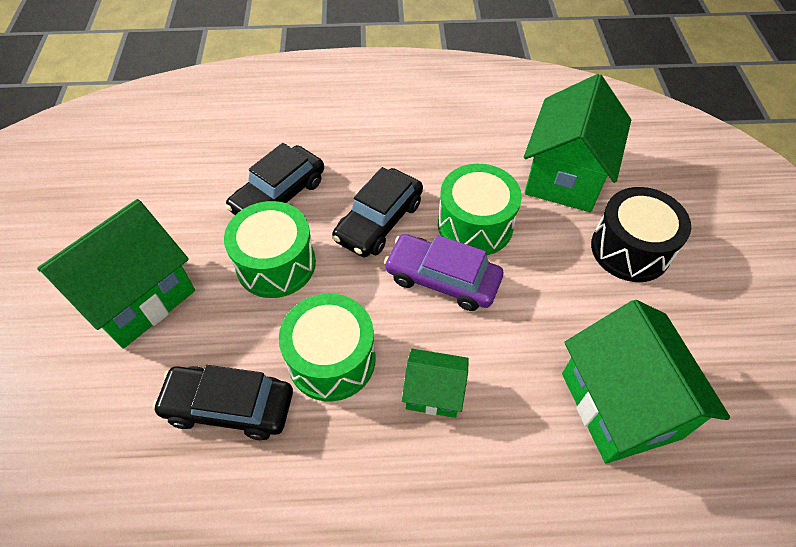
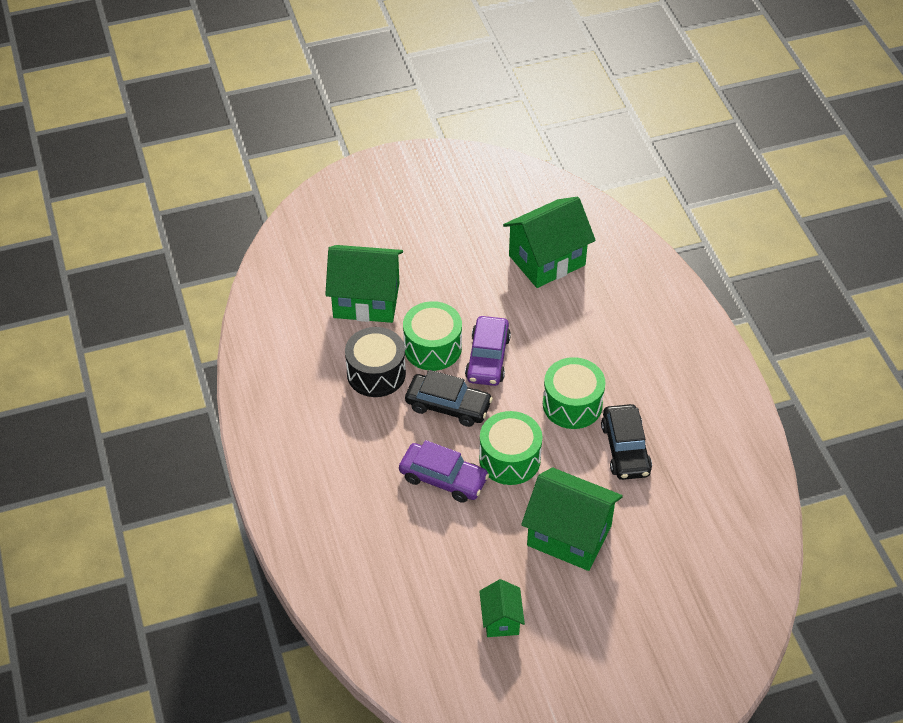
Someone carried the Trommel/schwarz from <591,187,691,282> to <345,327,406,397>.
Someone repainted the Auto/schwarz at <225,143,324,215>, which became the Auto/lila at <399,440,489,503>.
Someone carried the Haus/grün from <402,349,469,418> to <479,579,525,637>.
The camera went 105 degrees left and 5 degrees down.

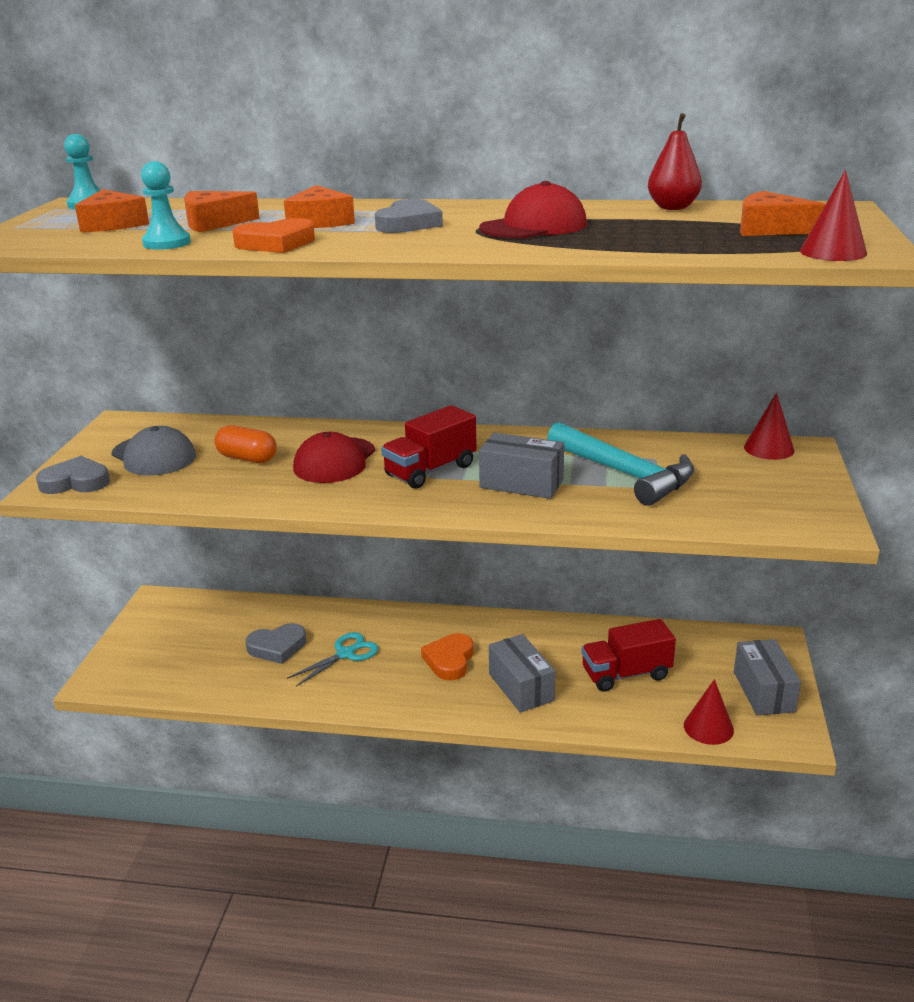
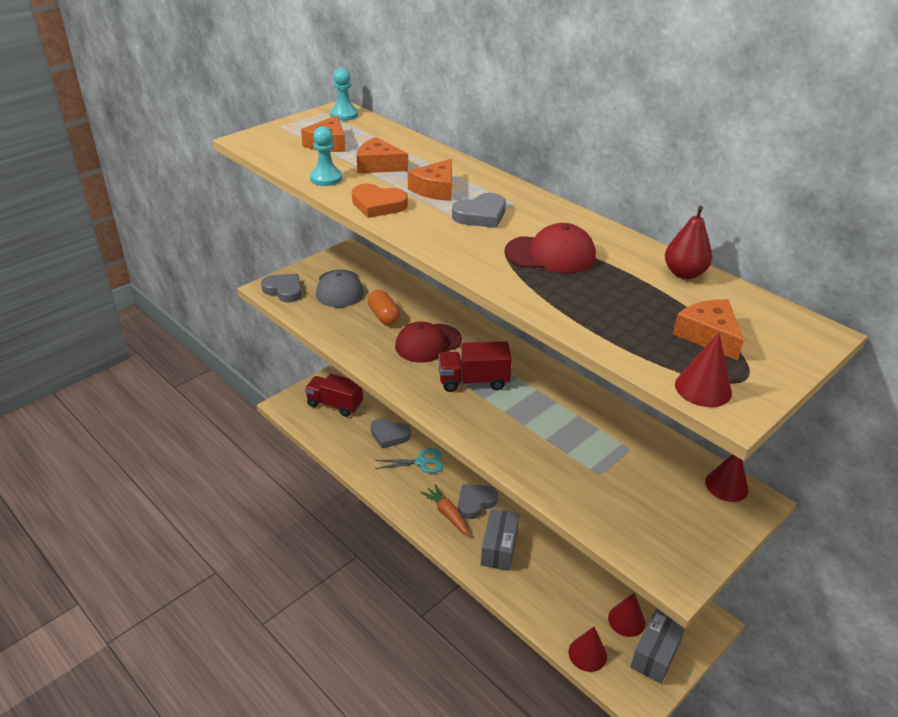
Someone carried the Lastwagen/rot from <581,619,676,692> to <305,374,363,417>.
Someone put down the Karotte/orange at <421,484,469,535>.
Someone repainted the Herz/orange at <421,633,473,680>, which became the Herz/grau at <458,484,498,519>.
Someone put down the Kegel/rot at <608,593,646,637>.
Someone took away the Schachtel/grau at <479,433,564,499>.
Someone took away the Hammer/türkis at <547,422,694,506>.
The camera went 35 degrees right and 10 degrees up.

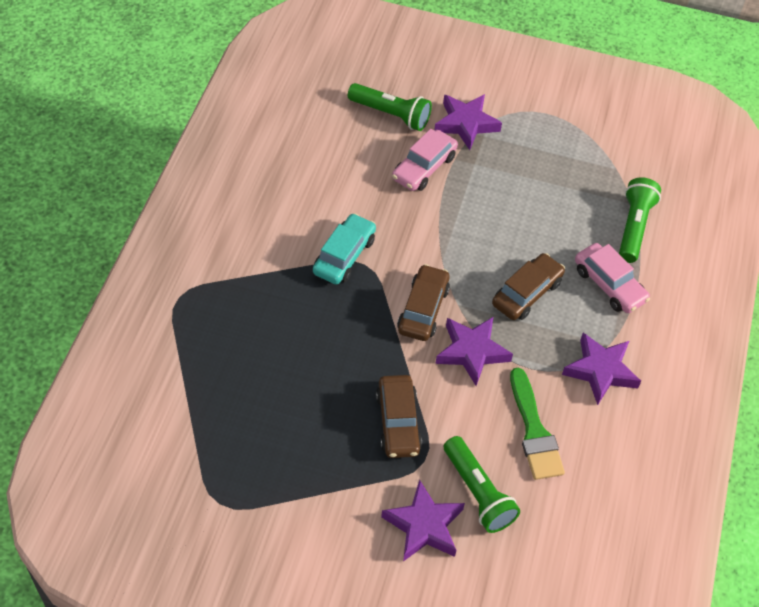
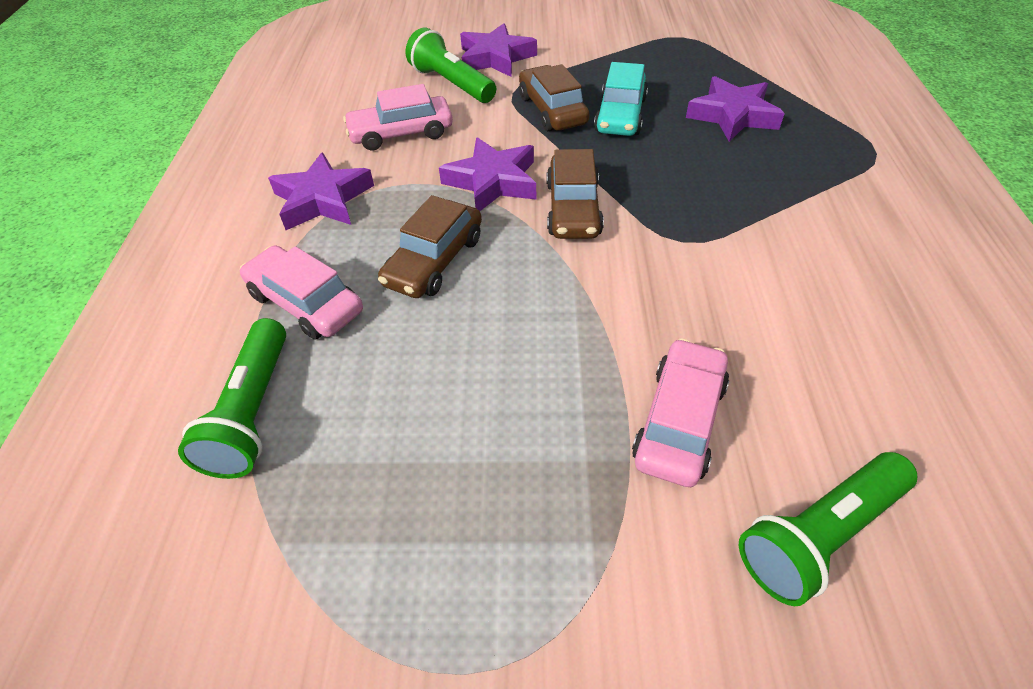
Someone swapped the Pinsel/grün at <510,368,565,480> for the Auto/rosa at <343,84,453,150>.
Someone carried the Auto/türkis from <313,213,376,285> to <594,62,648,136>.
Someone carried the Stern/lila from <434,94,502,150> to <686,76,785,142>.
Someone rotated the Taschenlampe/grün at <348,83,432,131> by 45 degrees counterclockwise.
The camera went 170 degrees right and 5 degrees down.

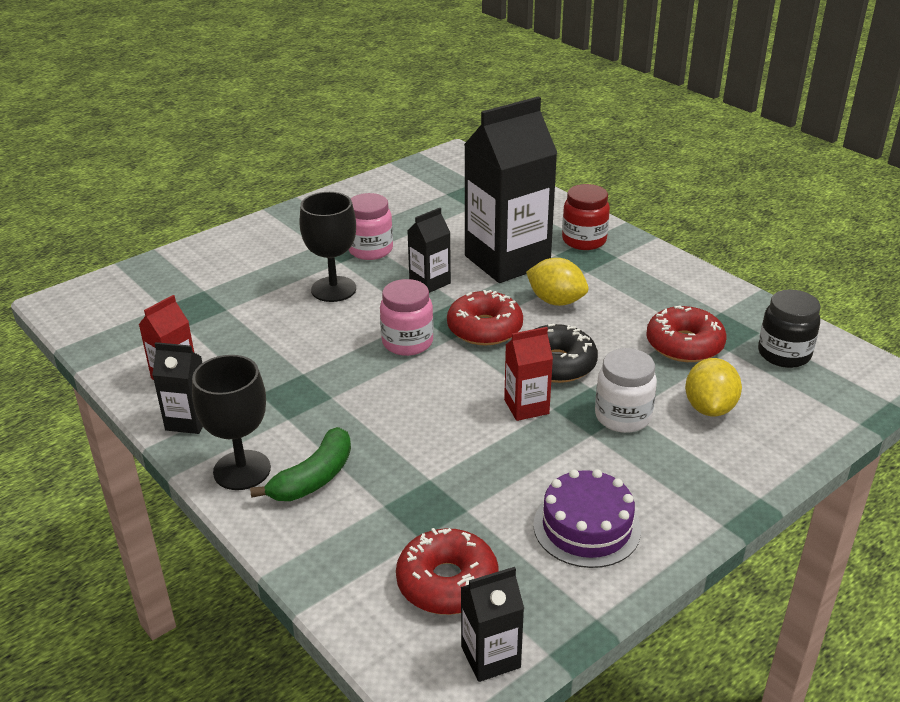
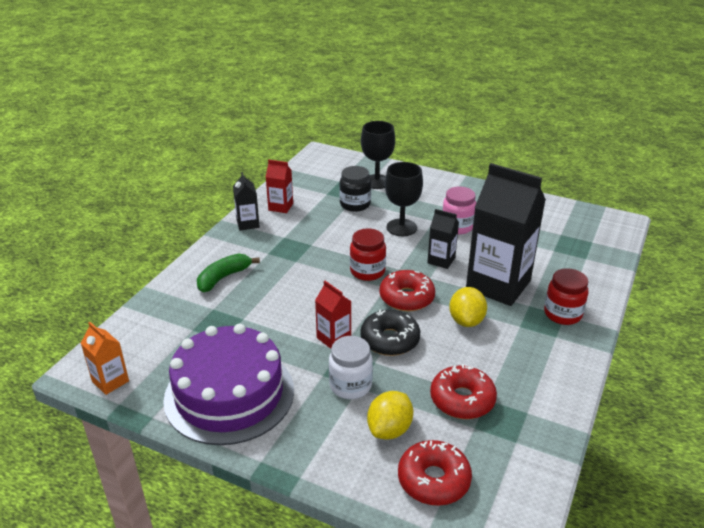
Someone repainted the Getränkekarton/schwarz at <461,567,524,682>, which became the Getränkekarton/orange at <81,322,129,395>.
Someone scaled the Kuchen/lila at <533,469,641,568> by 1.80.
Someone rotated the Banane/grün at <250,427,351,501> by 120 degrees clockwise.
Someone carried the Einmachglas/schwarz from <758,289,821,368> to <339,166,371,212>.
Someone repainted the Einmachglas/rosa at <380,279,434,356>, which became the Einmachglas/rot at <350,228,386,281>.
Someone carried the Kelch/schwarz from <192,355,271,490> to <361,121,395,189>.
Someone rotated the Zitrone/gelb at <685,358,742,416> by 45 degrees counterclockwise.
Someone carried the Donut/rot from <396,528,499,615> to <398,440,472,506>.
The camera went 65 degrees right and 0 degrees up.

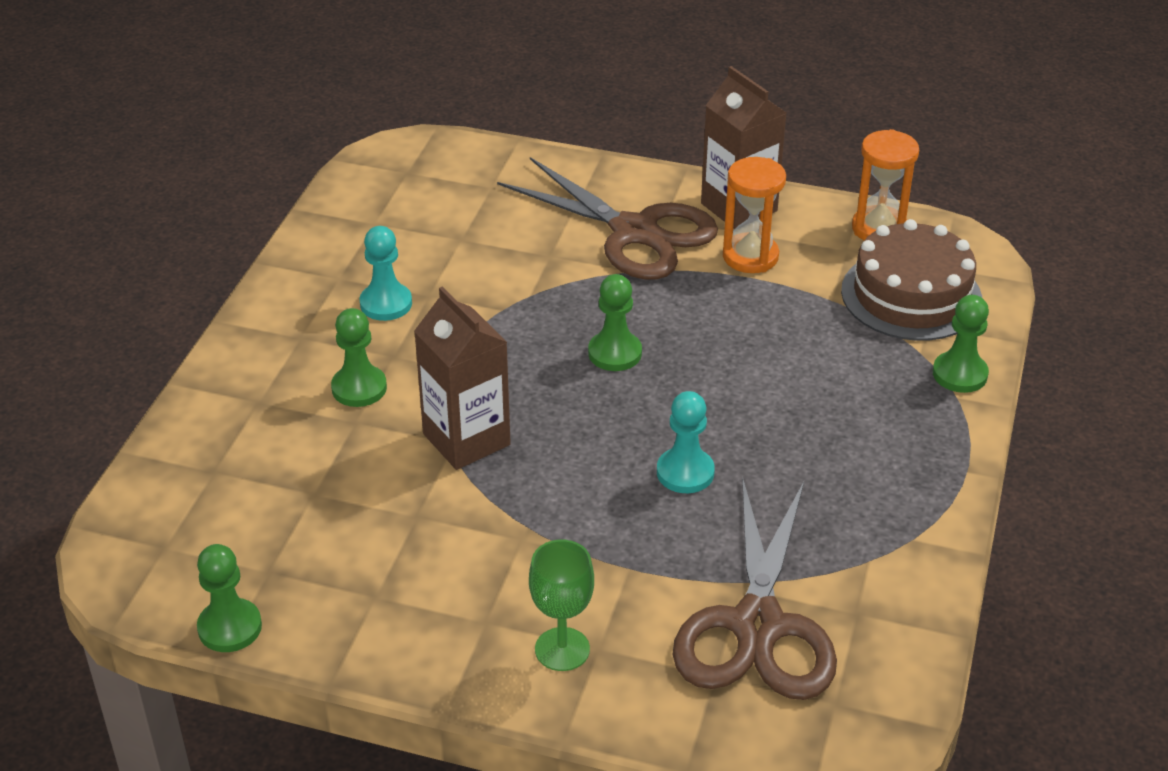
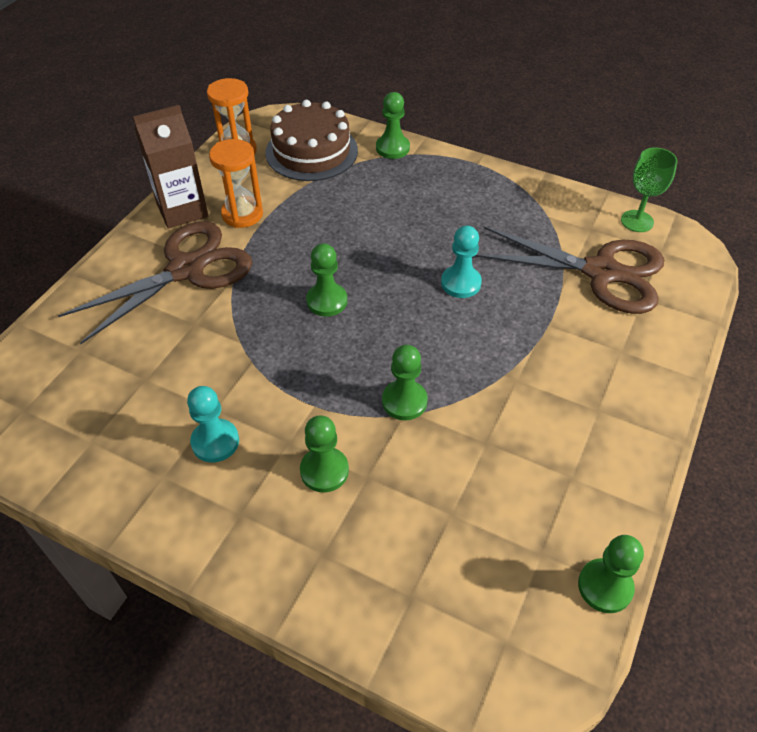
Someone swapped the Getränkekarton/braun at <414,287,511,470> for the Bauer/grün at <382,345,428,420>.
Someone carried the Kelch/grün from <529,540,594,671> to <621,147,678,232>.
The camera went 80 degrees left and 10 degrees up.

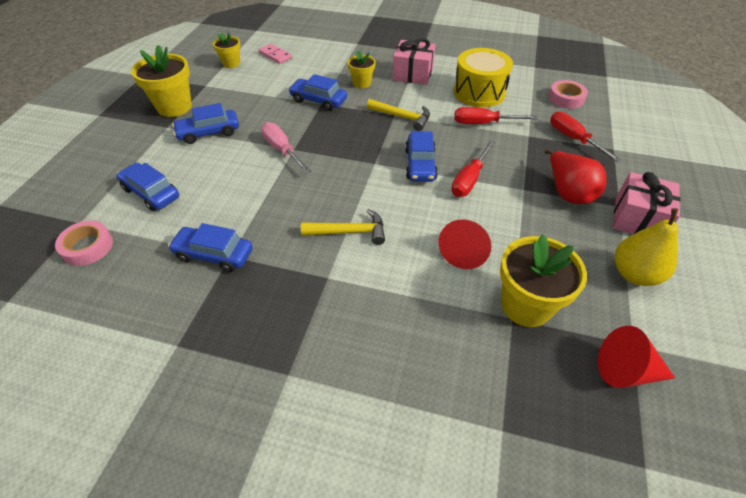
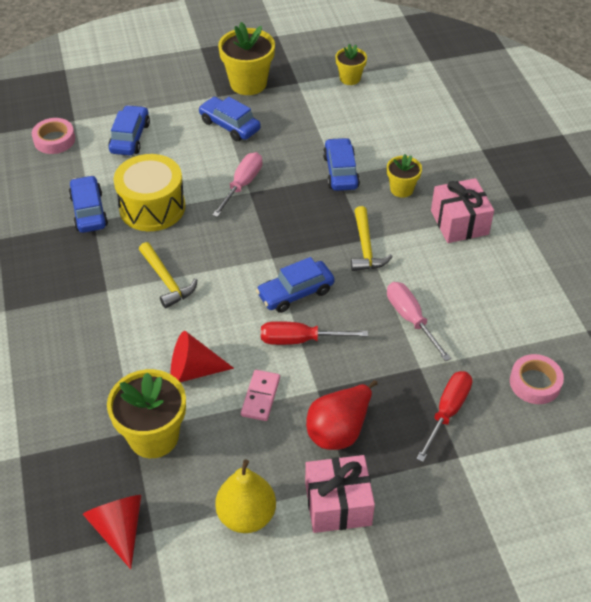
Someone carried the Trommel/gelb from <453,48,513,107> to <113,154,185,231>.
Someone carried the Dominostein/rosa from <258,44,292,64> to <241,370,280,421>.
Someone repainted the Schraubenzieher/rot at <454,107,537,124>, which became the Schraubenzieher/rosa at <387,282,451,361>.
The camera went 60 degrees right and 0 degrees up.

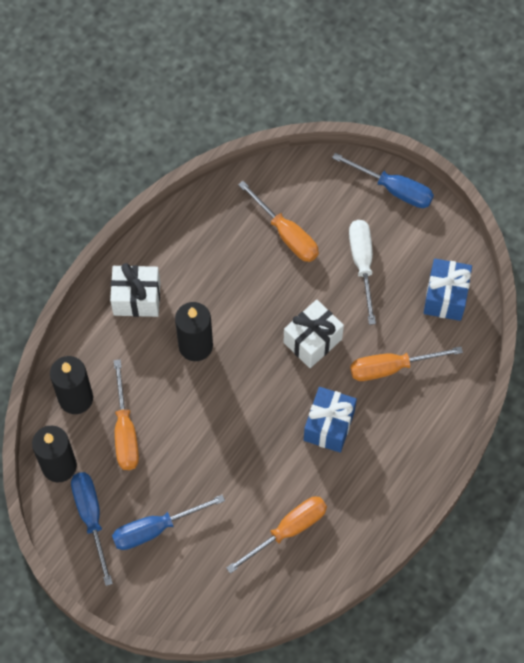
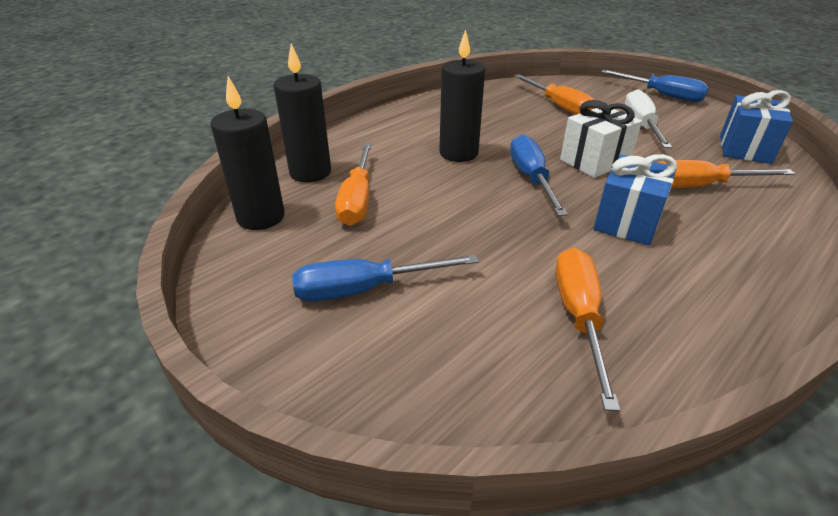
Someone carried the Schraubenzieher/blau from <71,472,113,586> to <510,134,568,216>.
Someone rotated the Schraubenzieher/orange at <226,497,327,574> by 60 degrees counterclockwise.
Someone took away the Geschenk/weiß at <110,263,160,317>.
The camera went 10 degrees right and 30 degrees down.

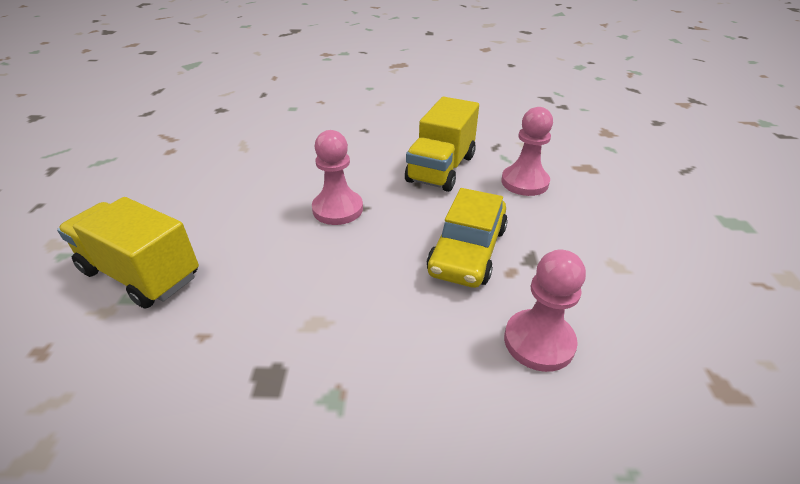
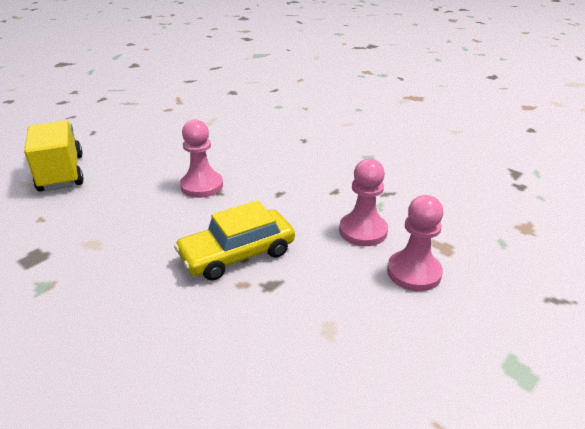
Someone carried the Bauer/rosa from <504,250,586,372> to <387,195,443,291>.
Someone took away the Lastwagen/gelb at <405,97,479,192>.
The camera went 40 degrees right and 5 degrees down.

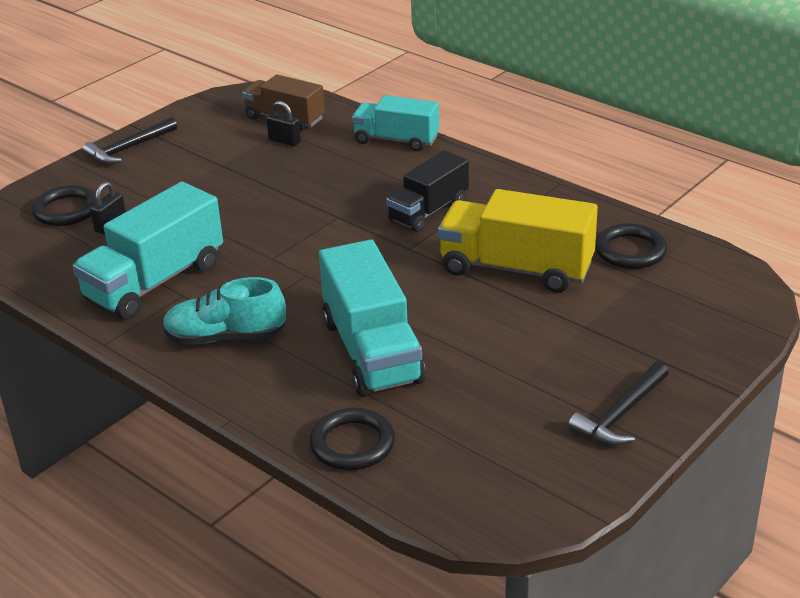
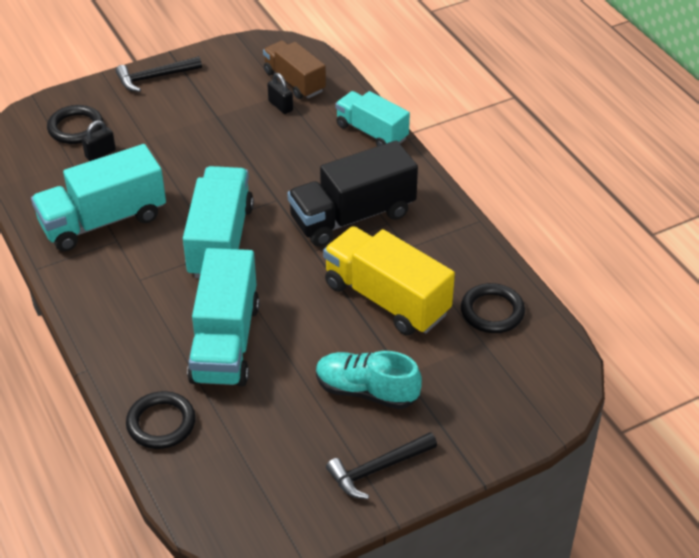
Someone put down the Lastwagen/türkis at <183,166,254,278>.
Someone scaled the Lastwagen/schwarz at <386,150,469,232> by 1.53.
Someone carried the Schuh/türkis from <162,277,286,345> to <316,351,422,409>.
The camera went 20 degrees right and 10 degrees up.

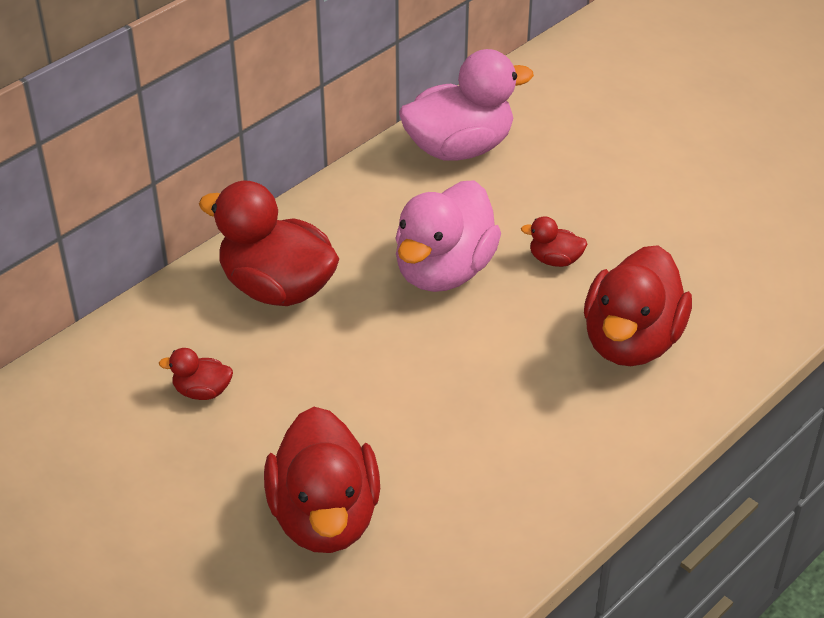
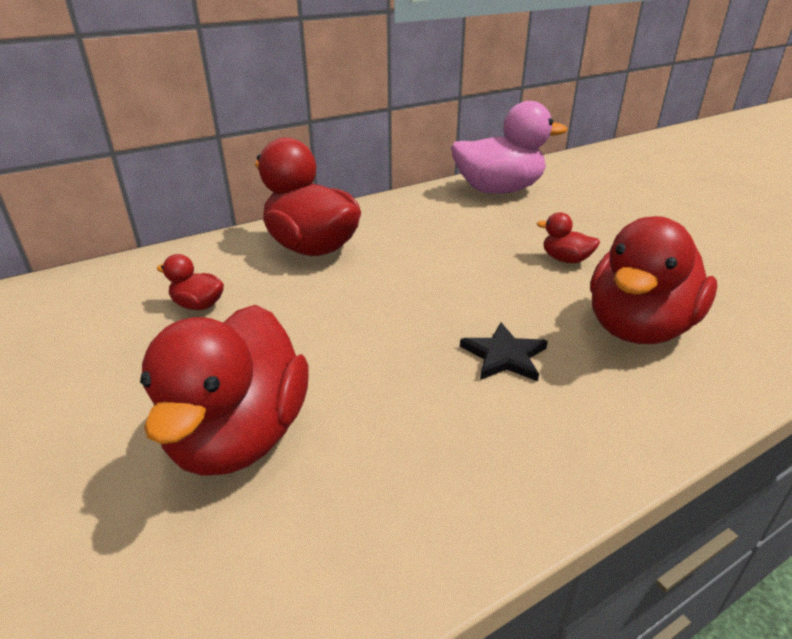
Someone put down the Stern/schwarz at <460,322,548,381>.
Someone took away the Ente/rosa at <395,180,501,292>.
The camera went 15 degrees right and 10 degrees down.

